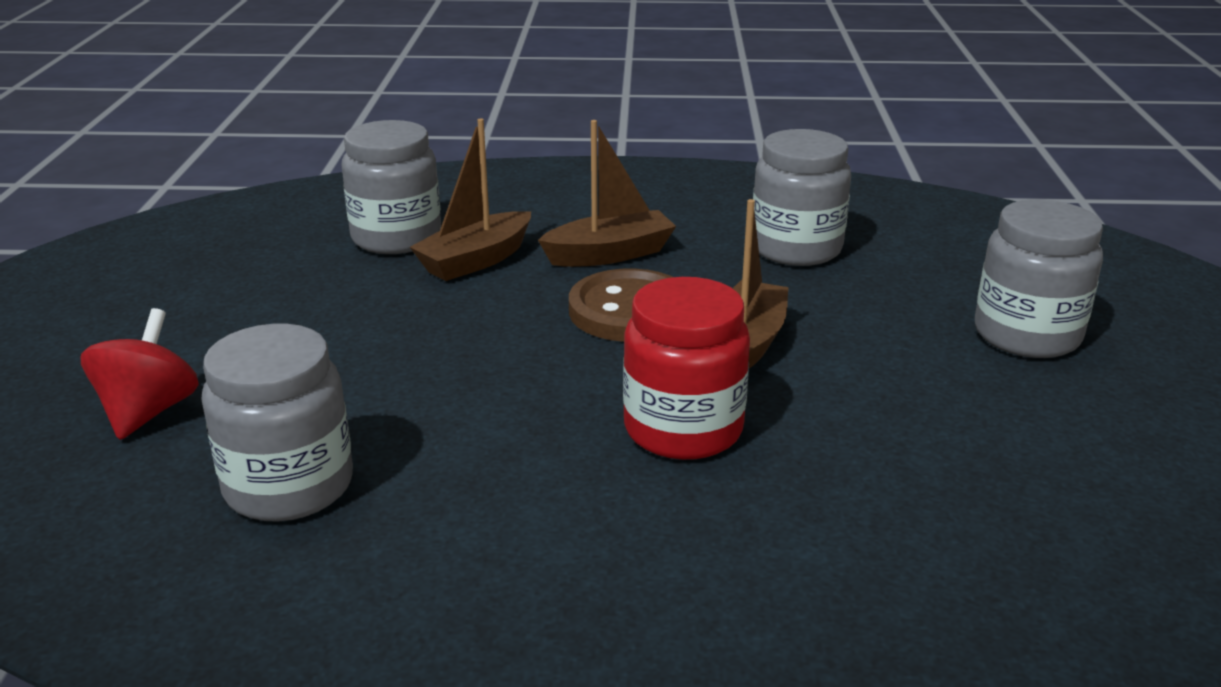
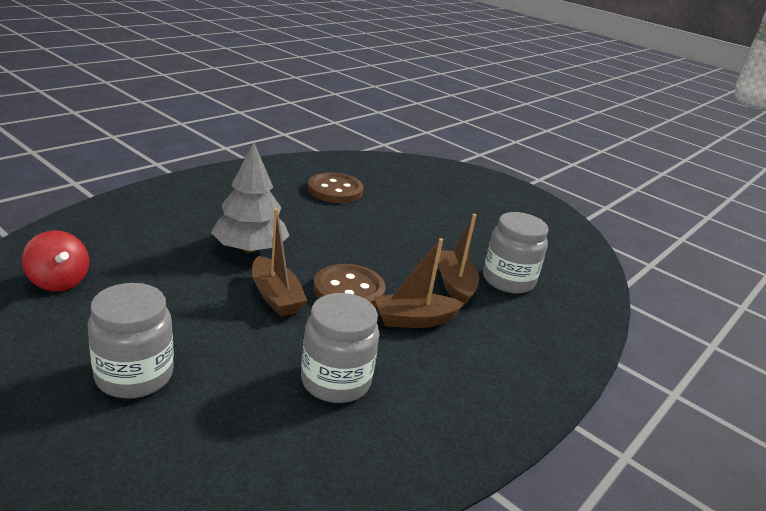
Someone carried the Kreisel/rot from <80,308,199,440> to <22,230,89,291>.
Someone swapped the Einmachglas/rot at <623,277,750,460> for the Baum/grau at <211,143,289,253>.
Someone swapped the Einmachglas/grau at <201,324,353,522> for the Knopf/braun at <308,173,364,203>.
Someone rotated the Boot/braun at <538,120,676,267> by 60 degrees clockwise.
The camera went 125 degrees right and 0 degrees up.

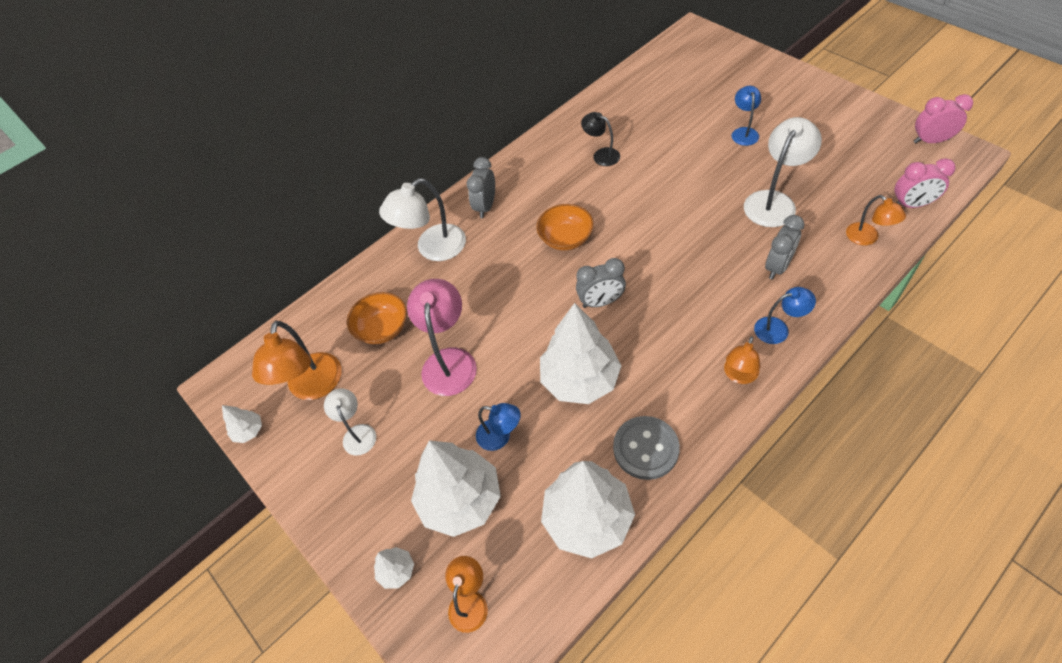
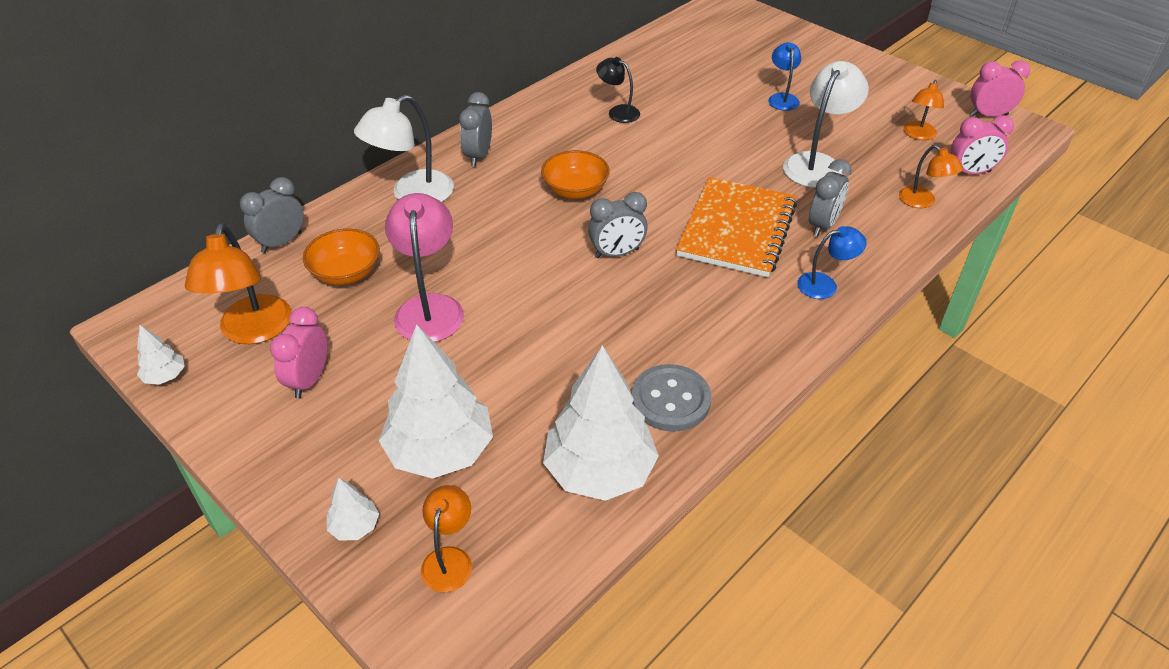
Someone put down the Wecker/grau at <240,177,304,253>.
Someone swapped the Lampe/weiß at <324,388,376,456> for the Wecker/rosa at <270,307,327,399>.
Someone put down the Notizbuch/orange at <676,177,797,277>.
Someone carried the Lampe/orange from <724,336,761,384> to <904,80,944,140>.
Someone took away the Lampe/blau at <476,403,520,451>.
Someone took away the Baum/weiß at <540,303,621,404>.
The camera went 10 degrees left and 10 degrees down.

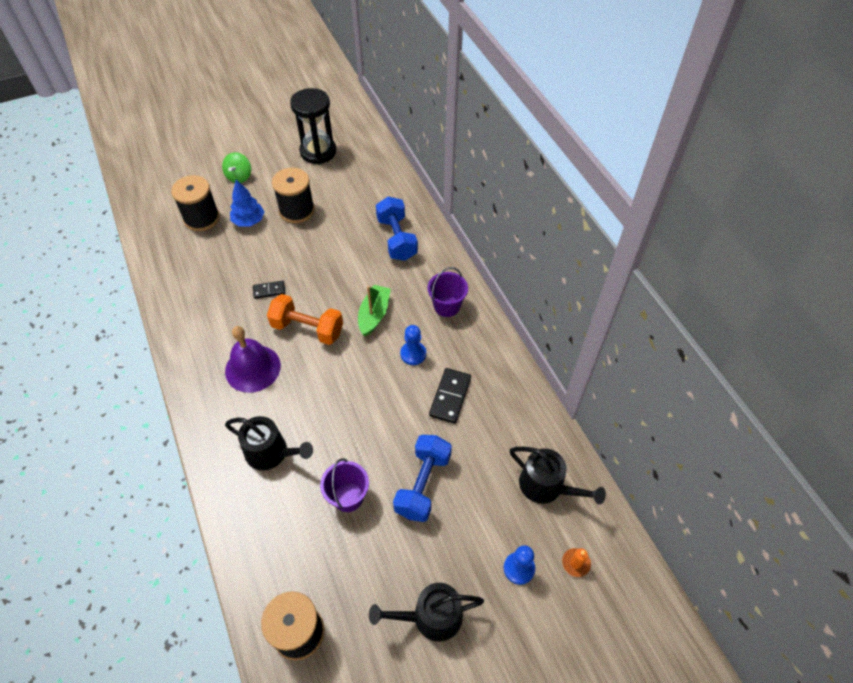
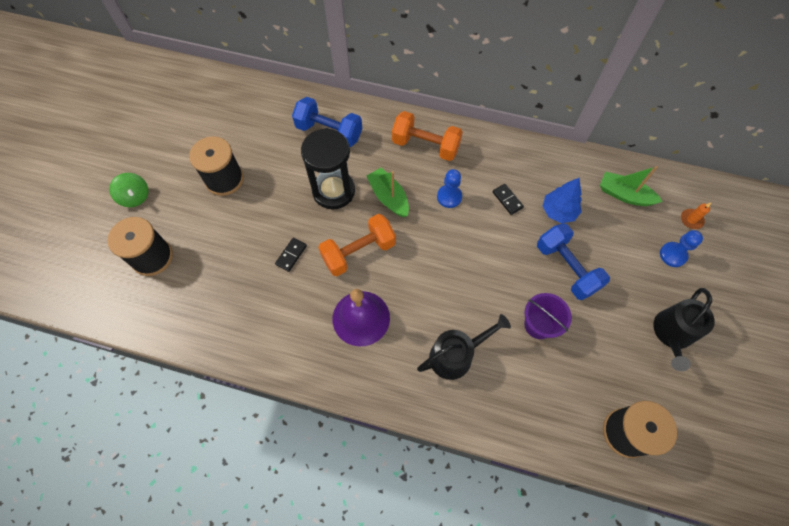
Someone carried the Sanduhr/schwarz from <290,88,336,164> to <301,128,355,210>.
Someone swapped the Eimer/lila at <427,267,468,317> for the Hantel/orange at <392,111,463,161>.
Someone scaled the Dominostein/schwarz at <429,368,471,424> by 0.62.
Someone carried the Baum/blau from <230,179,265,226> to <543,178,582,223>.
Someone swapped the Gießkanne/schwarz at <510,447,606,505> for the Boot/grün at <600,166,663,206>.
The camera went 50 degrees left and 10 degrees up.

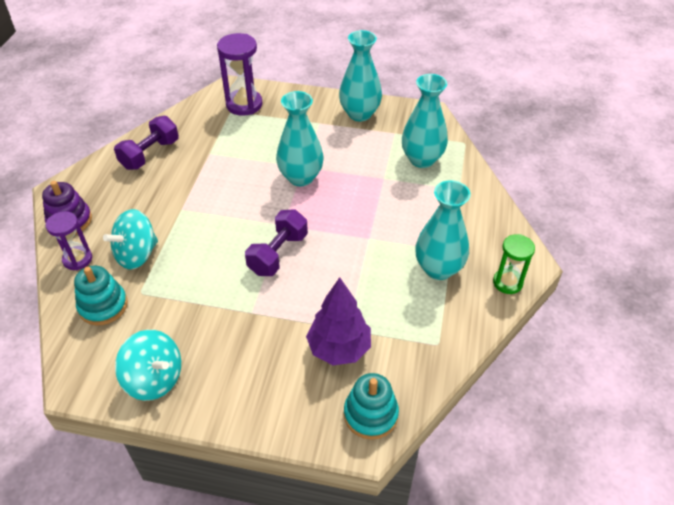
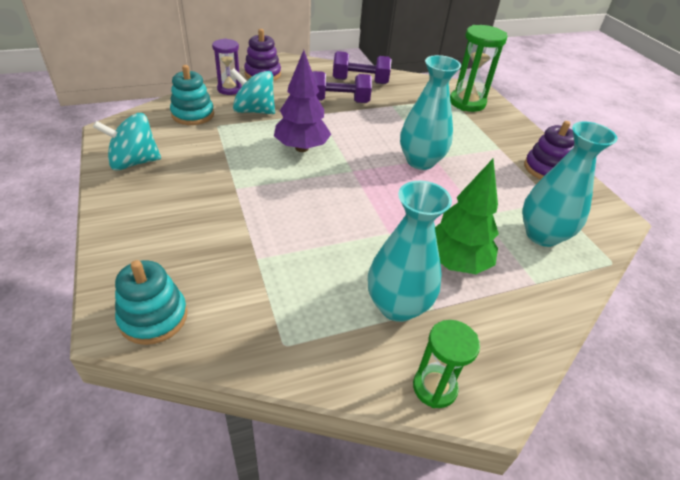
Someone rotated the Kreisel/türkis at <115,330,181,401> by 75 degrees clockwise.
Someone carried the Baum/lila from <306,277,371,365> to <274,50,331,152>.
Someone carried the Hantel/lila from <245,209,308,276> to <312,71,372,103>.
Someone put down the Baum/grün at <435,159,499,274>.
Someone repainted the Sanduhr/lila at <217,33,262,116>, which became the Sanduhr/grün at <450,25,507,112>.
Someone swapped the Vase/türkis at <339,30,382,121> for the Stapelspielzeug/lila at <524,121,574,179>.
The camera went 55 degrees right and 5 degrees down.

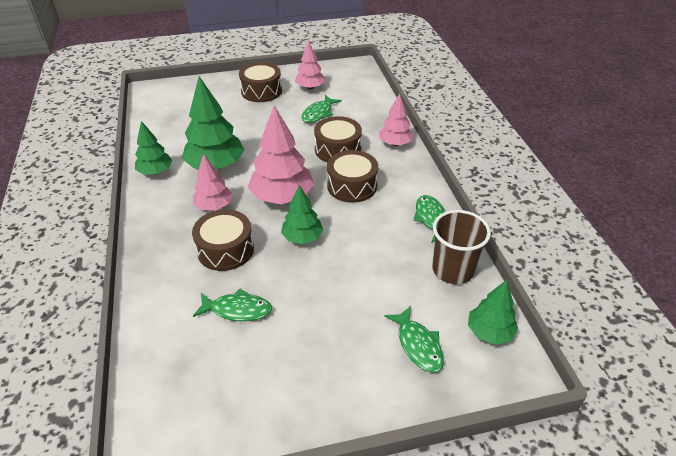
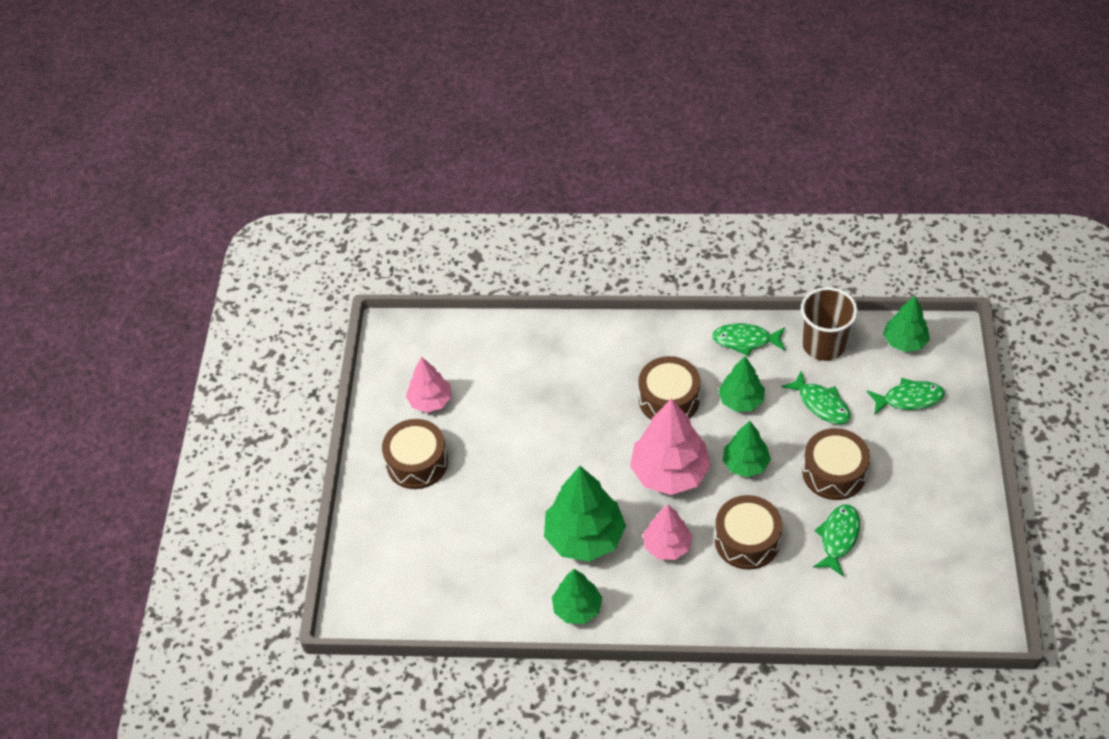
Someone put down the Baum/grün at <718,356,765,412>.
Someone carried the Fisch/grün from <301,95,342,123> to <782,371,851,424>.
Someone carried the Trommel/braun from <314,116,362,162> to <802,428,870,500>.
Someone took away the Baum/rosa at <379,93,414,146>.
The camera went 70 degrees left and 10 degrees up.

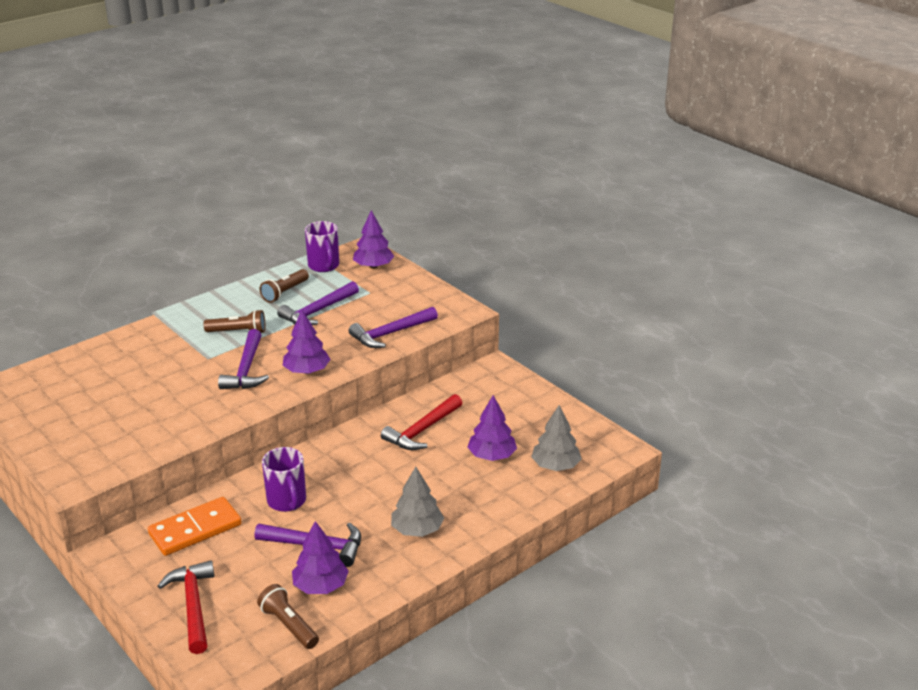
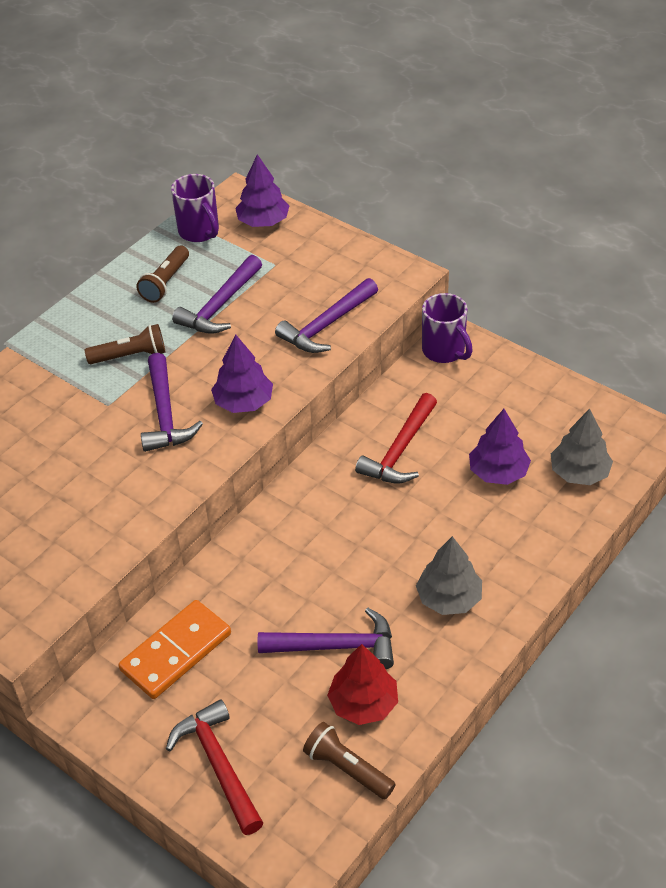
Someone repainted the Baum/lila at <292,521,349,594>, which became the Baum/rot at <327,644,398,725>.
Someone carried the Tasse/lila from <262,447,306,512> to <422,293,473,363>.
The camera went 10 degrees left and 15 degrees up.

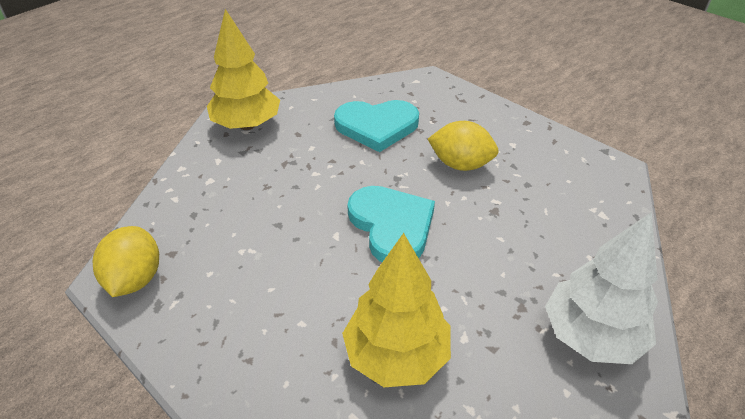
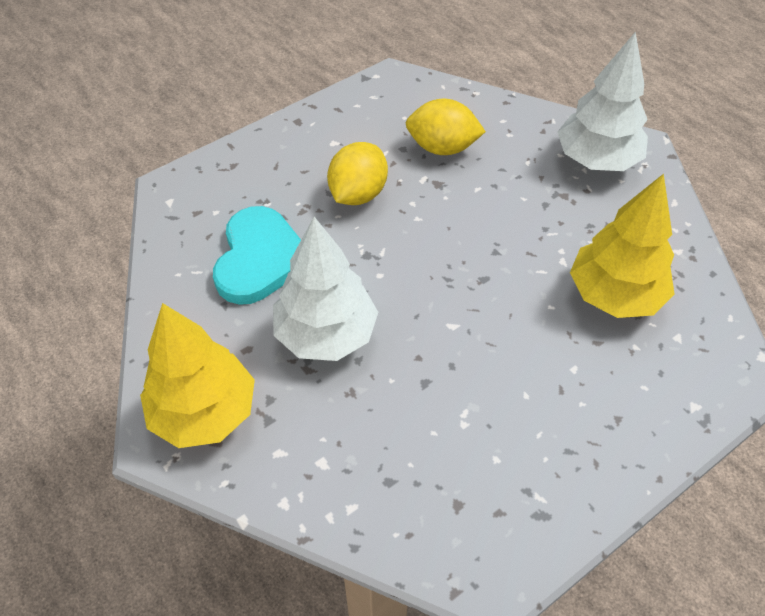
Someone put down the Baum/weiß at <273,217,378,361>.
Someone carried the Zitrone/gelb from <93,226,159,297> to <406,99,486,155>.
Someone took away the Herz/türkis at <347,186,435,262>.
The camera went 80 degrees left and 10 degrees up.

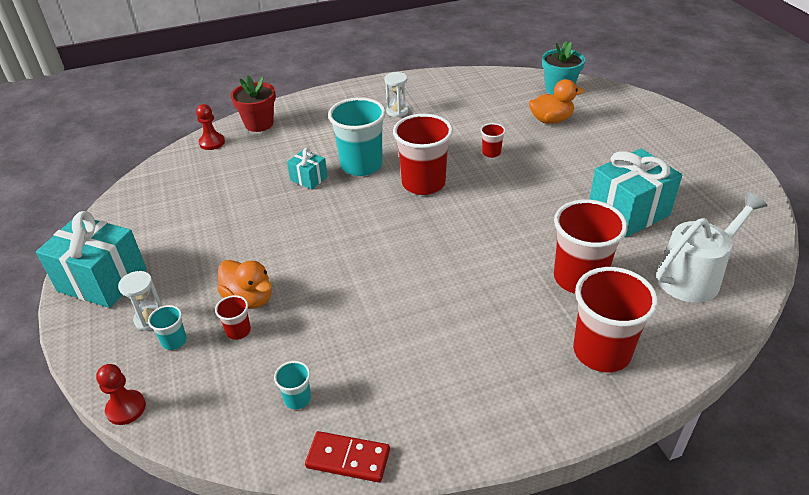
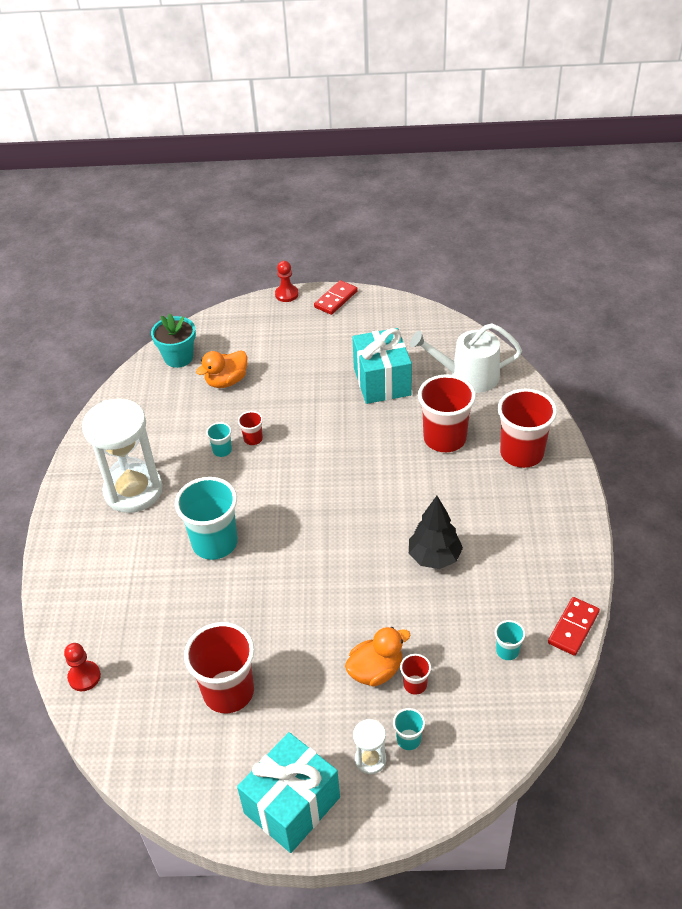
Someone scaled the Sanduhr/weiß at <385,72,408,117> by 2.31.
Someone carried the Becher/rot from <393,114,453,195> to <184,622,255,713>.
Someone rotated the Ente/orange at <529,79,584,124> by 135 degrees counterclockwise.
Someone put down the Becher/türkis at <206,422,232,457>.
Someone carried the Bauer/rot from <96,364,146,425> to <275,261,299,302>.
Someone put down the Dominostein/rot at <314,280,358,315>.
Someone put down the Baum/schwarz at <409,496,463,569>.
Someone rotated the Gießkanne/weiß at <656,192,768,303> by 75 degrees counterclockwise.
Someone took away the Blumentopf/rot at <231,75,276,132>.
Someone took away the Geschenk/türkis at <287,148,328,189>.
The camera went 70 degrees left and 5 degrees up.

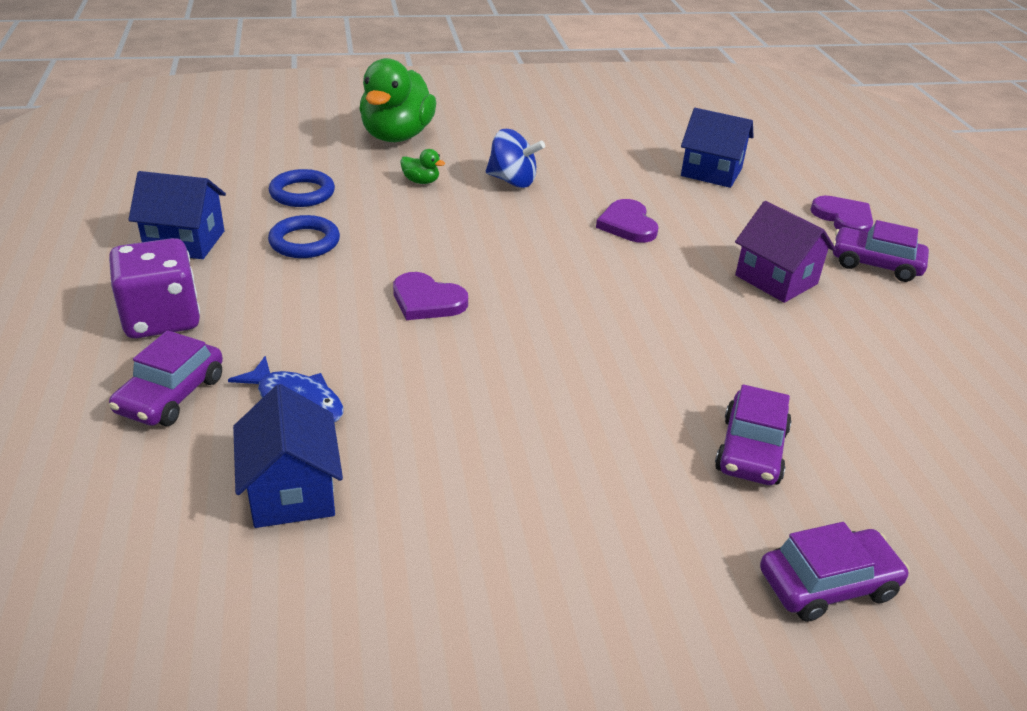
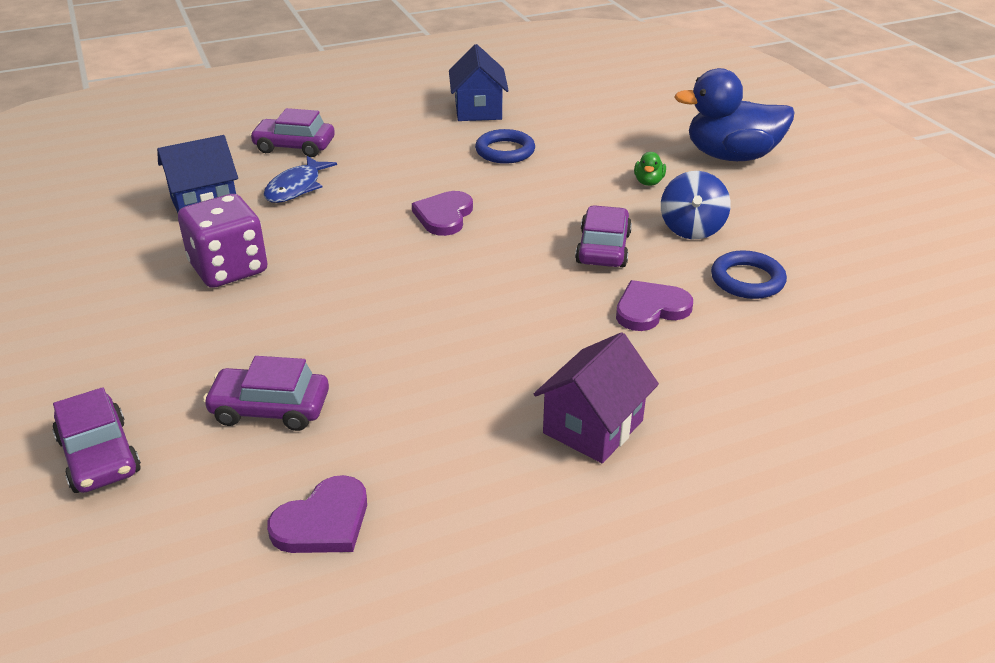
Someone carried the Spielwürfel/lila from <109,238,200,338> to <178,194,268,288>.
Someone carried the Herz/lila from <810,196,873,232> to <267,475,367,553>.
Someone carried the Auto/lila from <833,220,929,282> to <575,205,632,267>.
Someone repainted the Ente/grün at <359,58,436,142>, which became the Ente/blau at <674,68,795,161>.
Someone carried the Ring/blau from <269,169,335,207> to <711,250,787,299>.
Someone took away the Haus/blau at <681,108,754,188>.
The camera went 80 degrees right and 0 degrees up.

